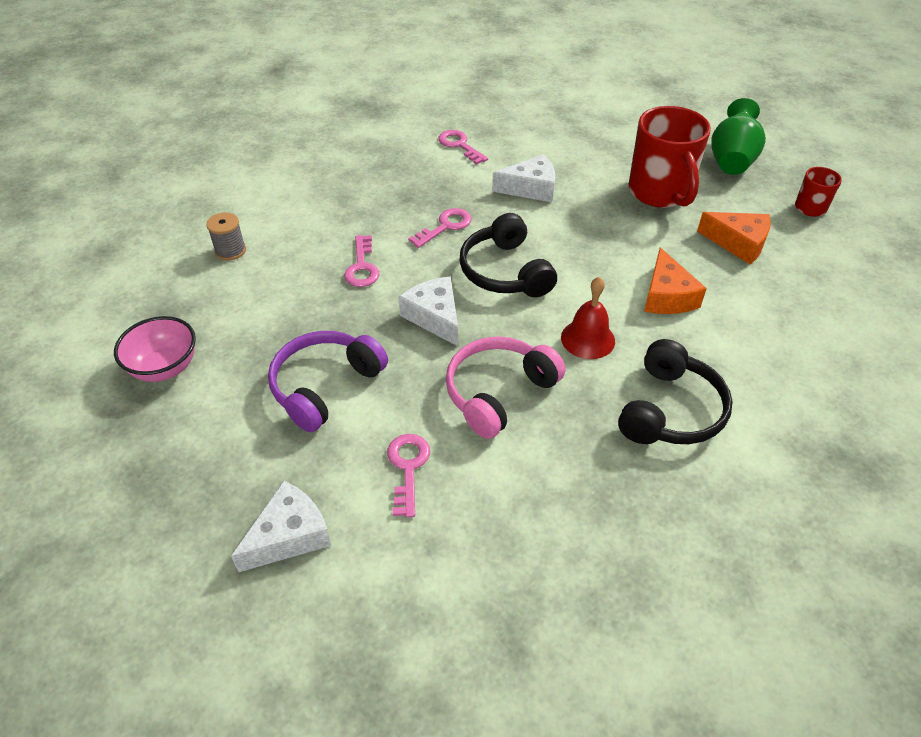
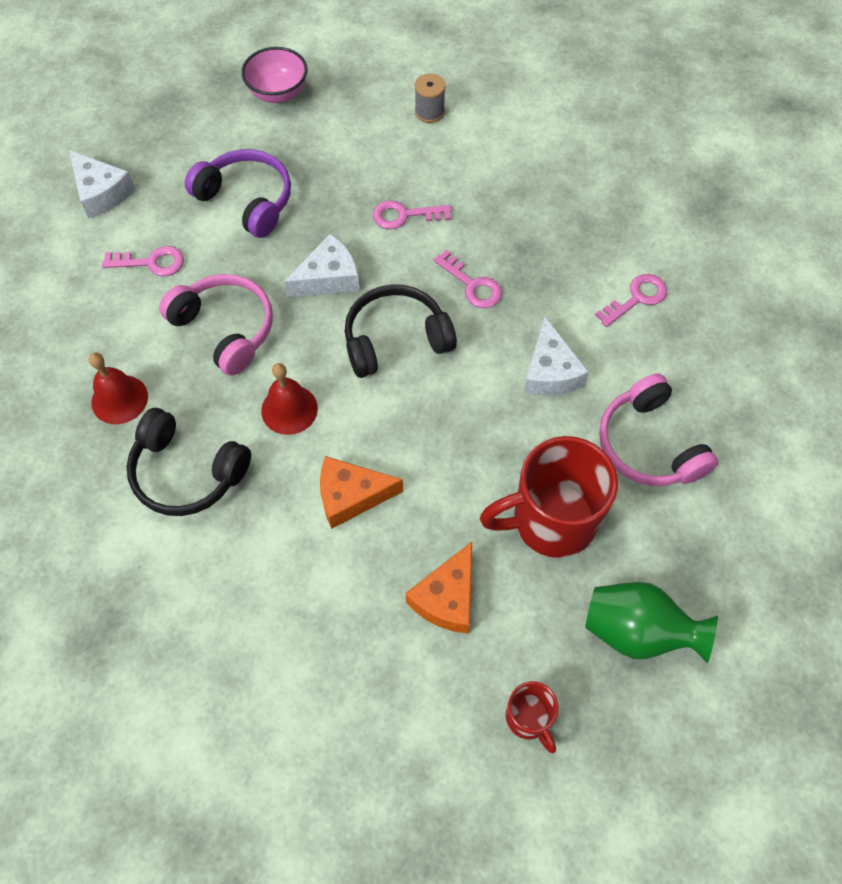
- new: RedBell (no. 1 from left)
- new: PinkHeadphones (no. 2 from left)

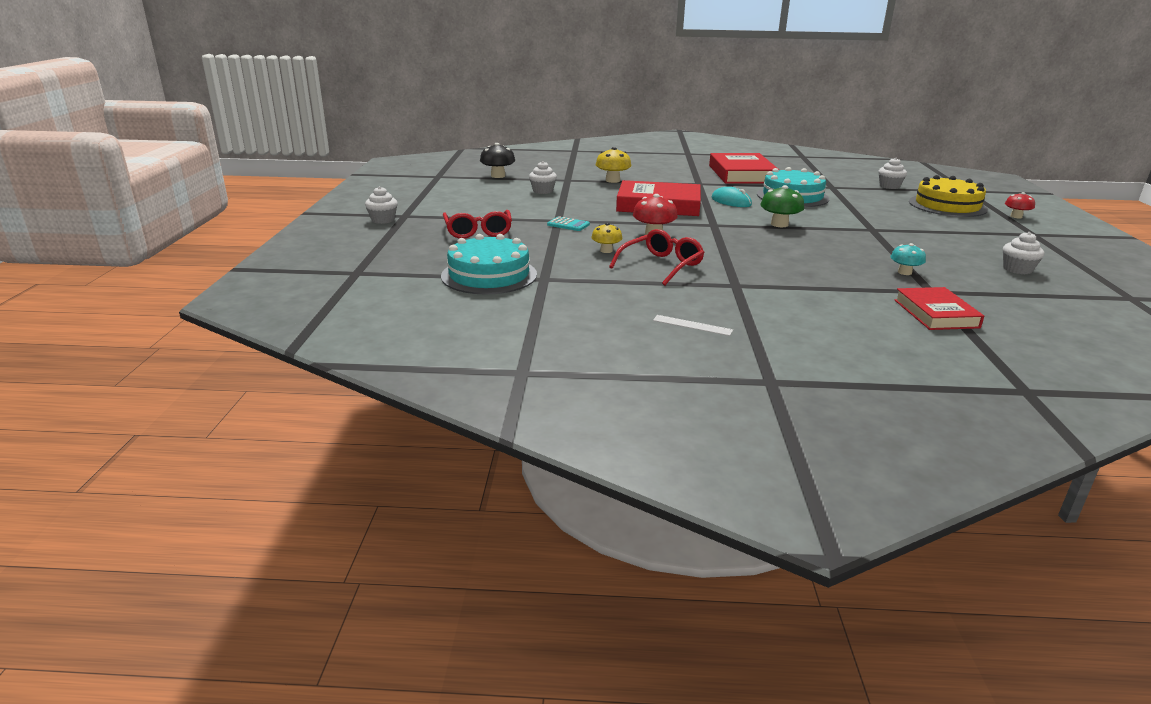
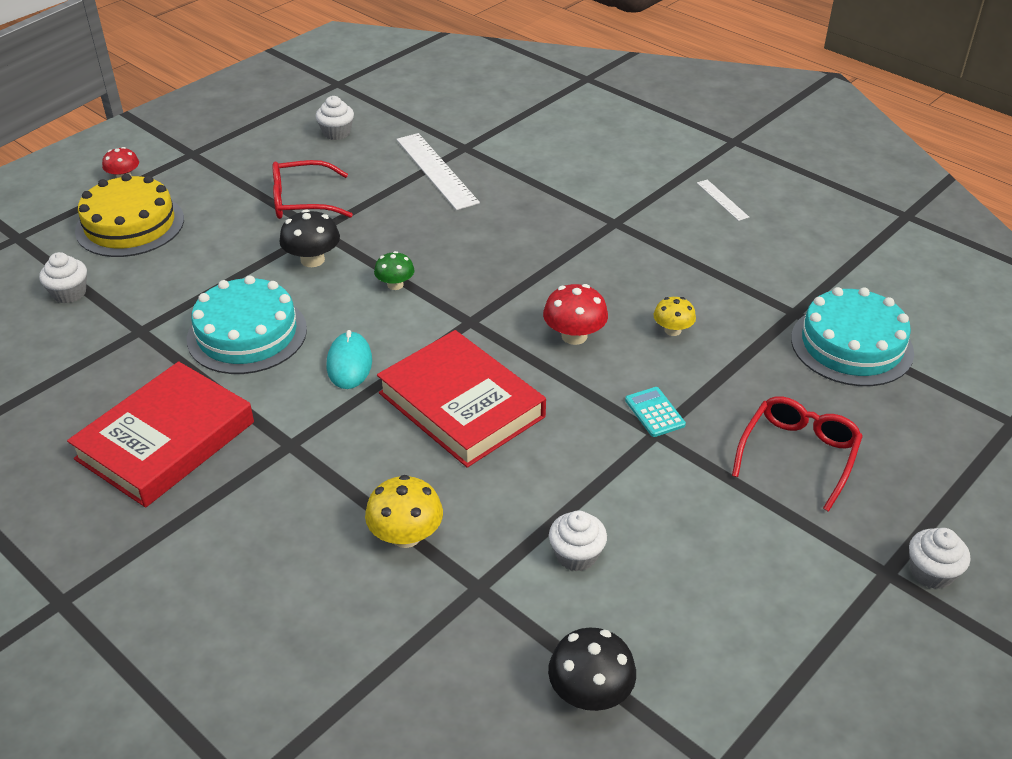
- shifted: RedGlasses (no. 2 from left in the first image) to RedGlasses (no. 1 from left)
- scaled: GreenMushroom x0.66
- swapped: TurquoiseMushroom to WhiteRuler (no. 1 from left)
- gone: RedBook (no. 3 from left)
- new: BlackMushroom (no. 1 from left)

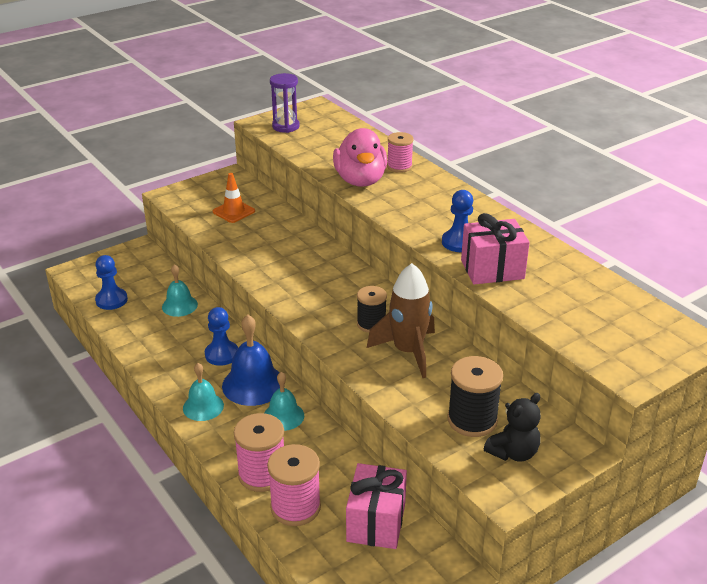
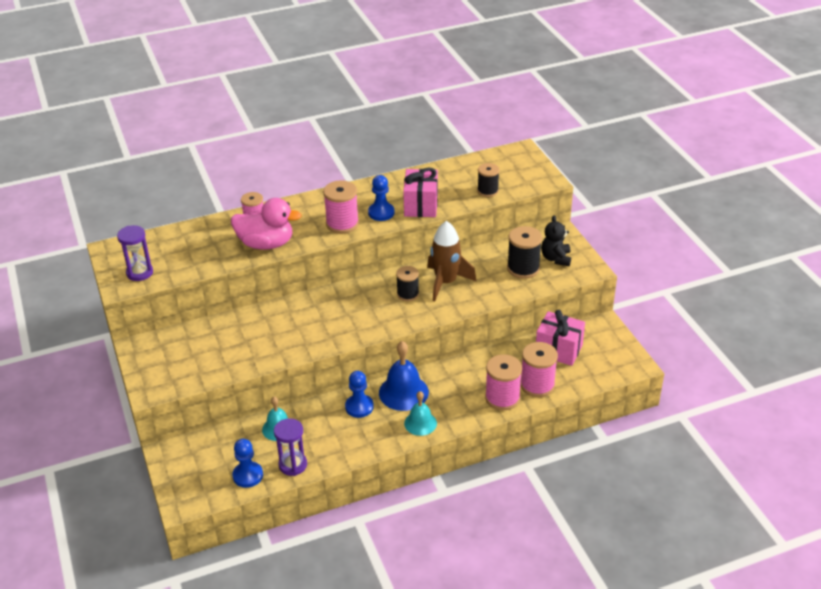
- gone: OrangeTrafficCone
- gone: TurquoiseBell (no. 3 from left)
- rotated: BlackTeddyBear 150 degrees counterclockwise
- new: PurpleHourglass (no. 2 from left)
- new: PinkSpool (no. 2 from left)
- new: BlackSpool (no. 2 from left)

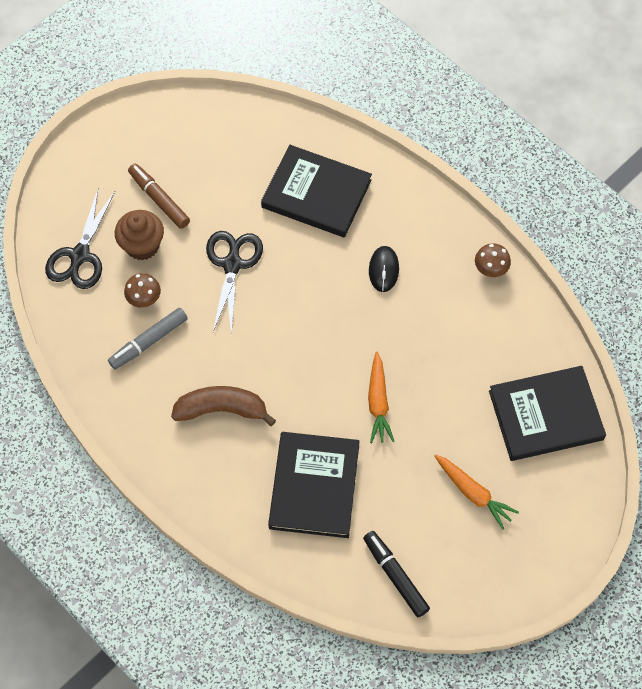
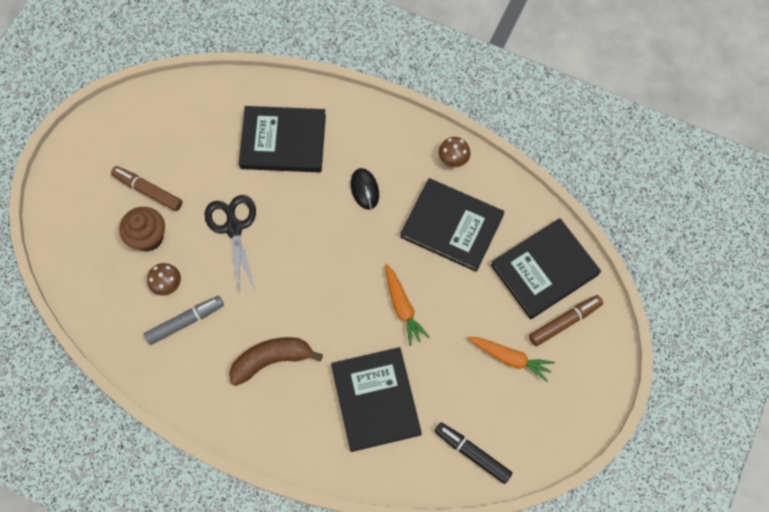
- gone: BlackScissors (no. 1 from left)
- rotated: GreyMarker 150 degrees counterclockwise
- new: BlackBook (no. 3 from left)
- new: BrownMarker (no. 2 from left)

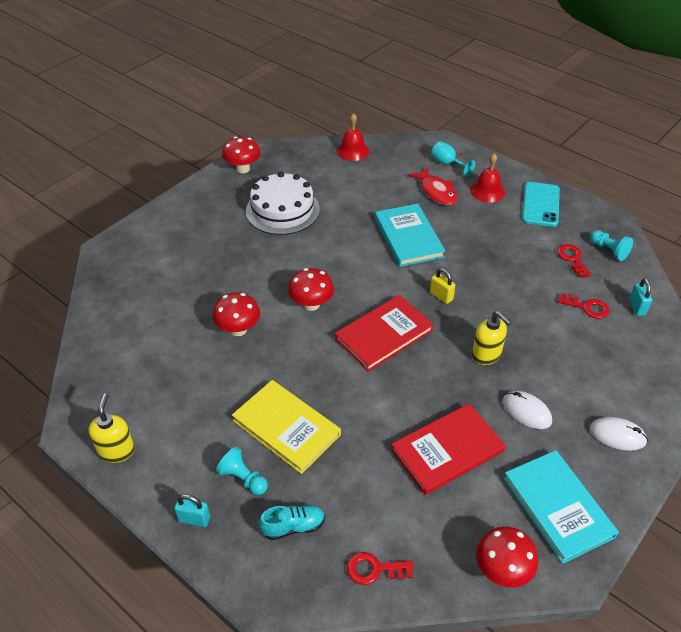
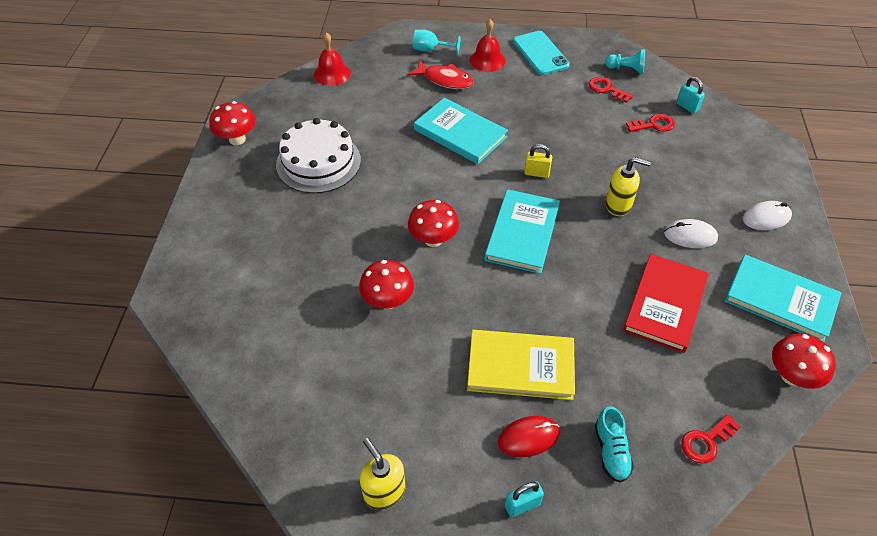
- swapped: TurquoisePawn (no. 1 from left) to RedMouse
- rotated: TurquoiseShoe 135 degrees clockwise
- repainted: RedBook (no. 1 from left) to TurquoiseBook (no. 2 from left)

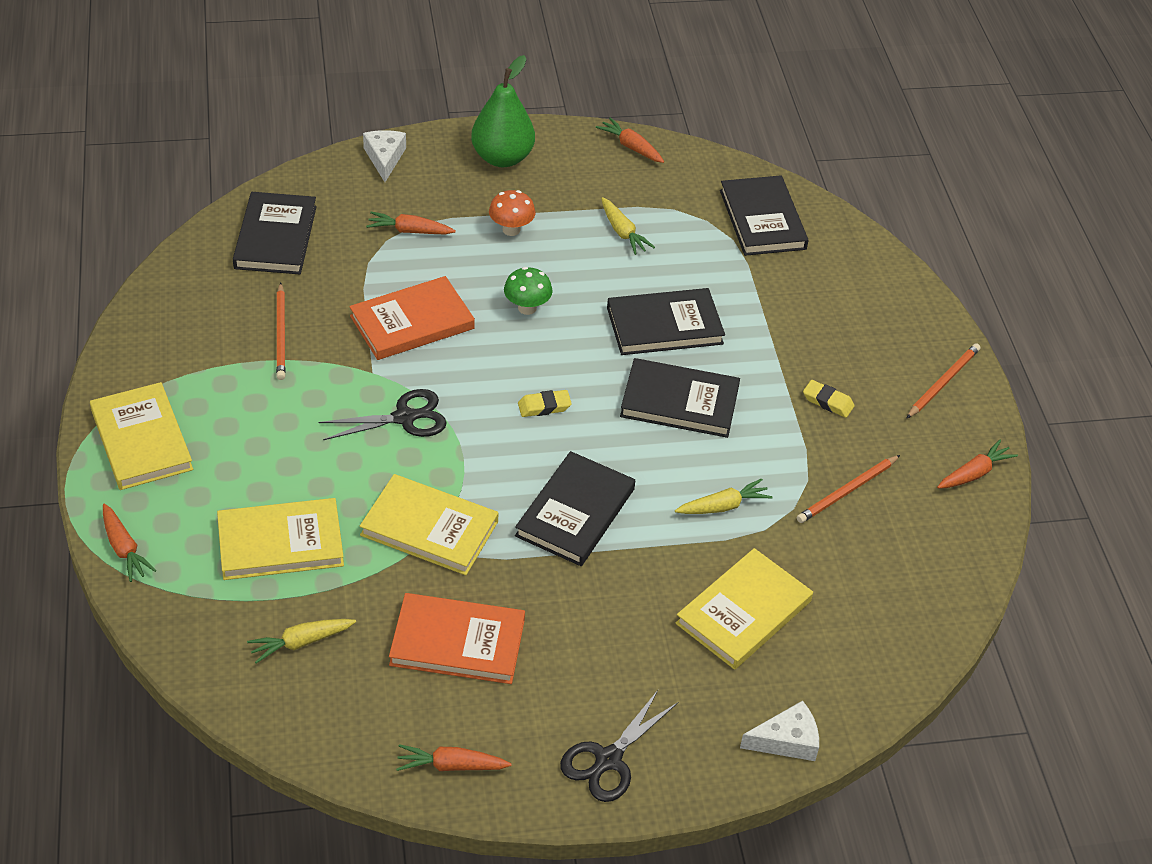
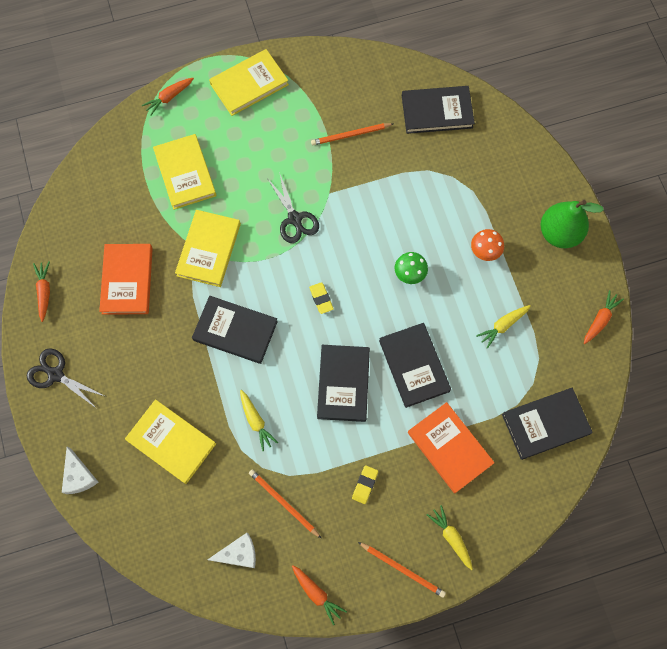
- shifted: YellowCarrot (no. 1 from left in the first image) to YellowCarrot (no. 2 from left)
- shifted: OrangeBook (no. 1 from left in the first image) to OrangeBook (no. 2 from left)
- shifted: WhiteCheese (no. 1 from left in the first image) to WhiteCheese (no. 2 from left)
- gone: OrangeCarrot (no. 2 from left)

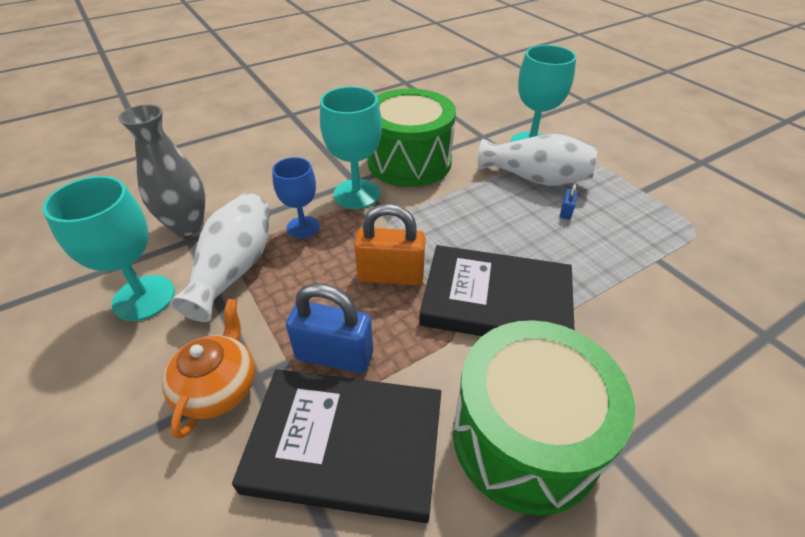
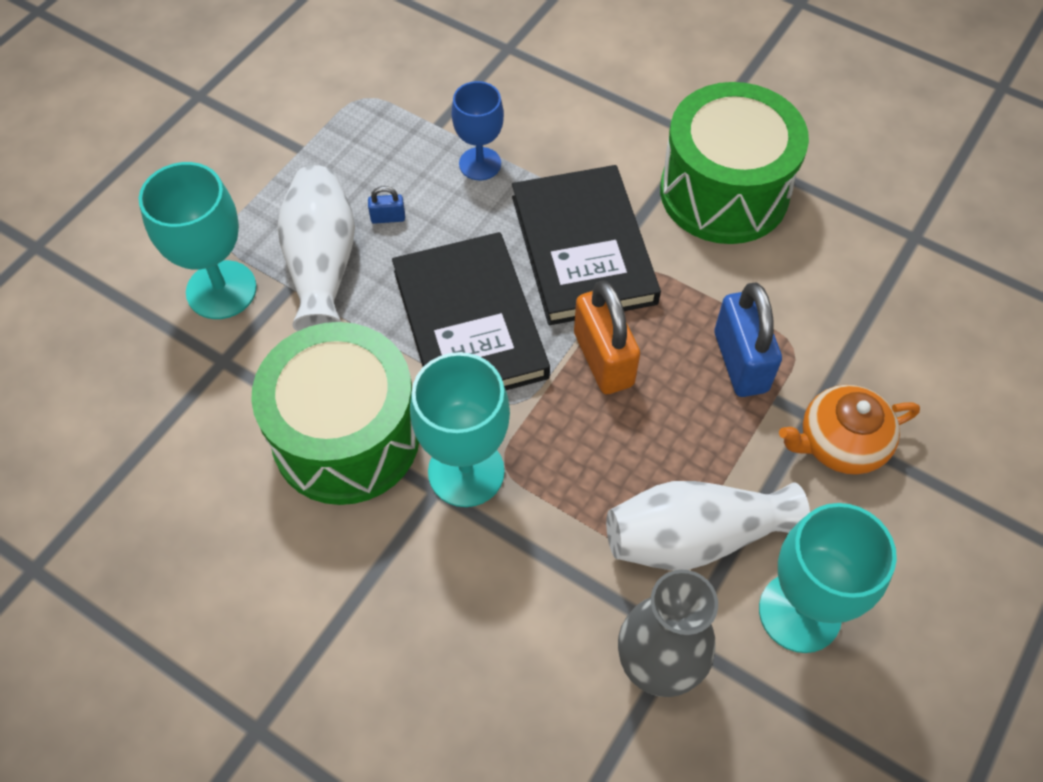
- shifted: BlackBook (no. 1 from left)
- shifted: BlueGoblet

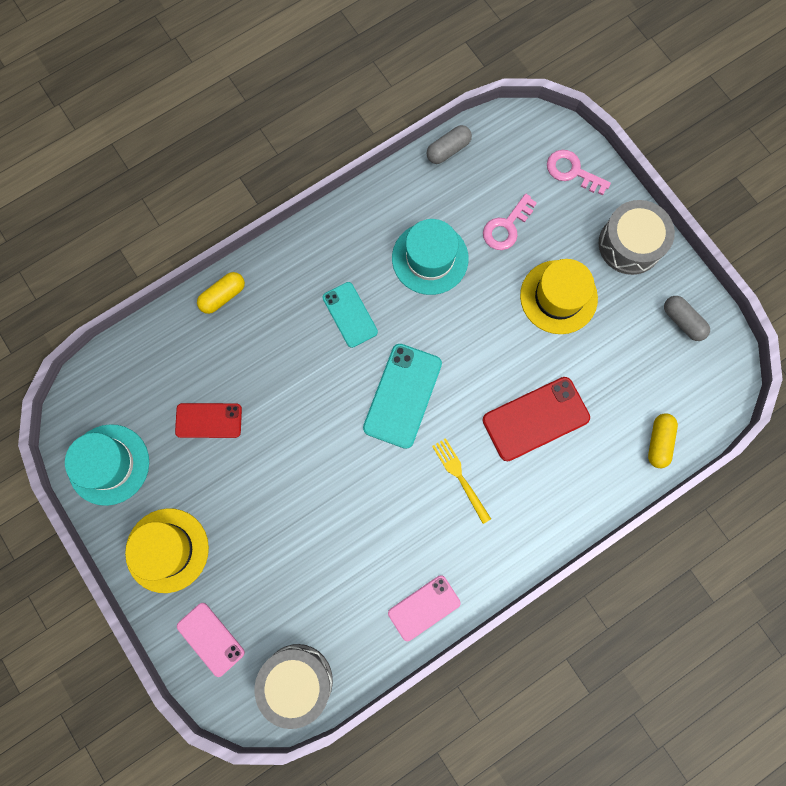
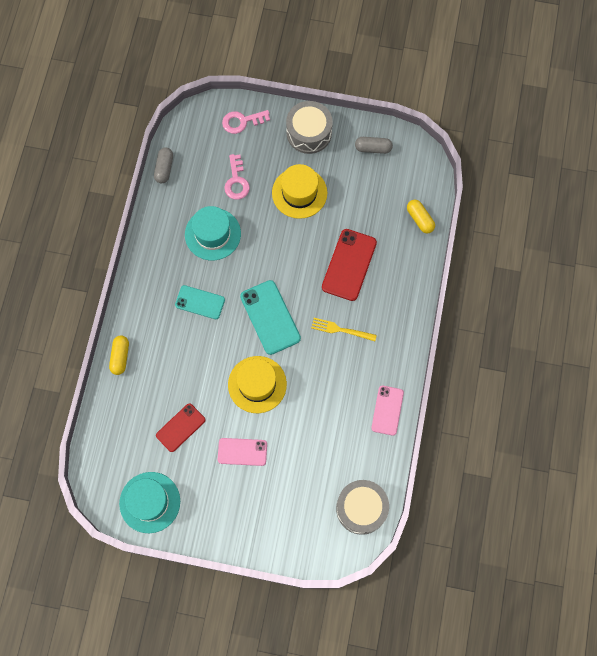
- shifted: YellowHat (no. 1 from left)
- shifted: PinkPhone (no. 1 from left)

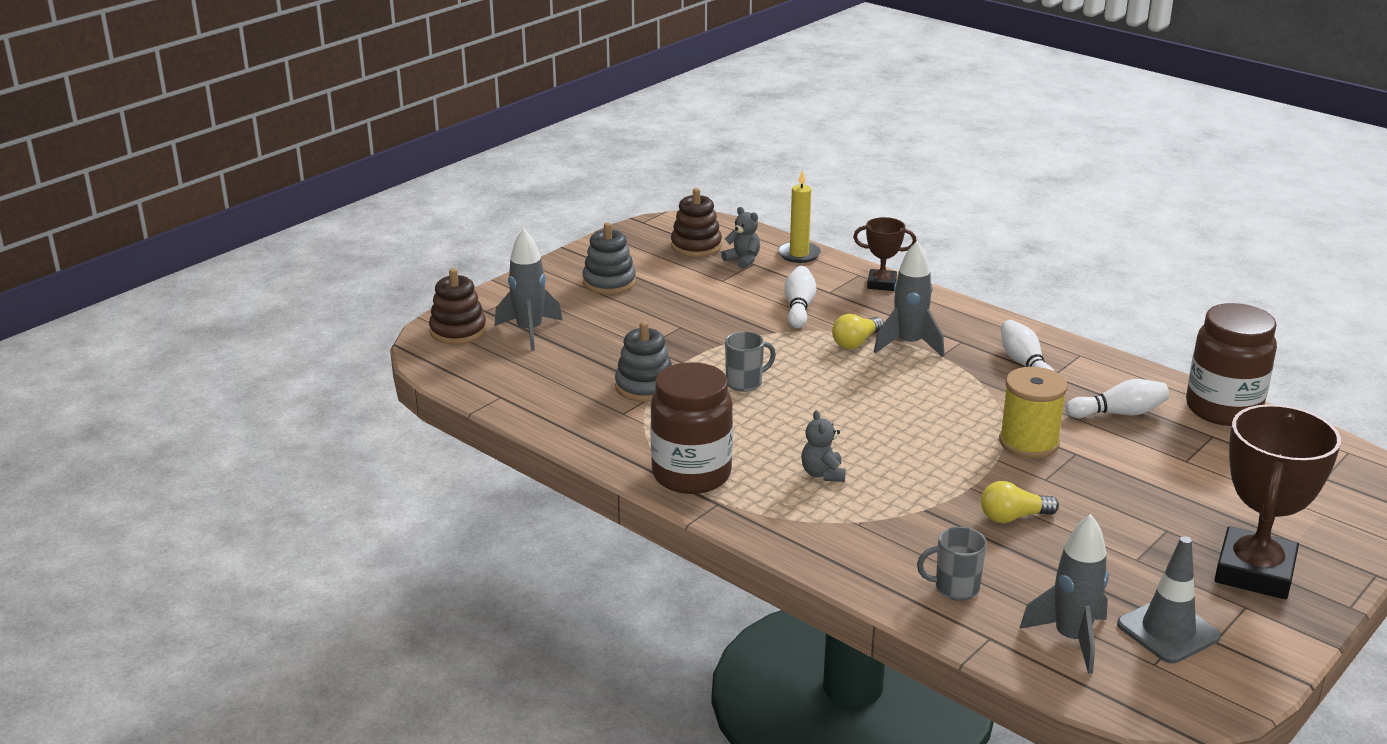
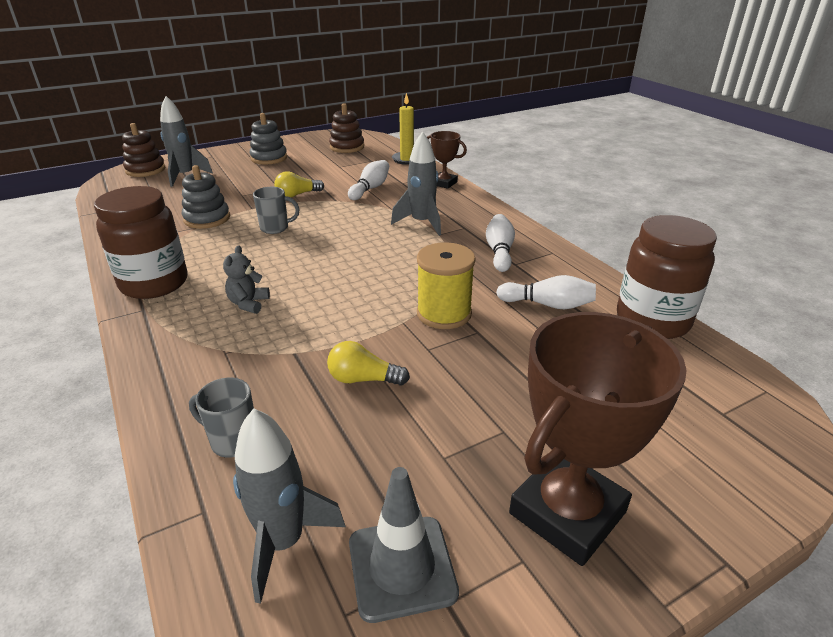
- gone: GreyTeddyBear (no. 1 from left)
- shifted: YellowLightBulb (no. 1 from left)

